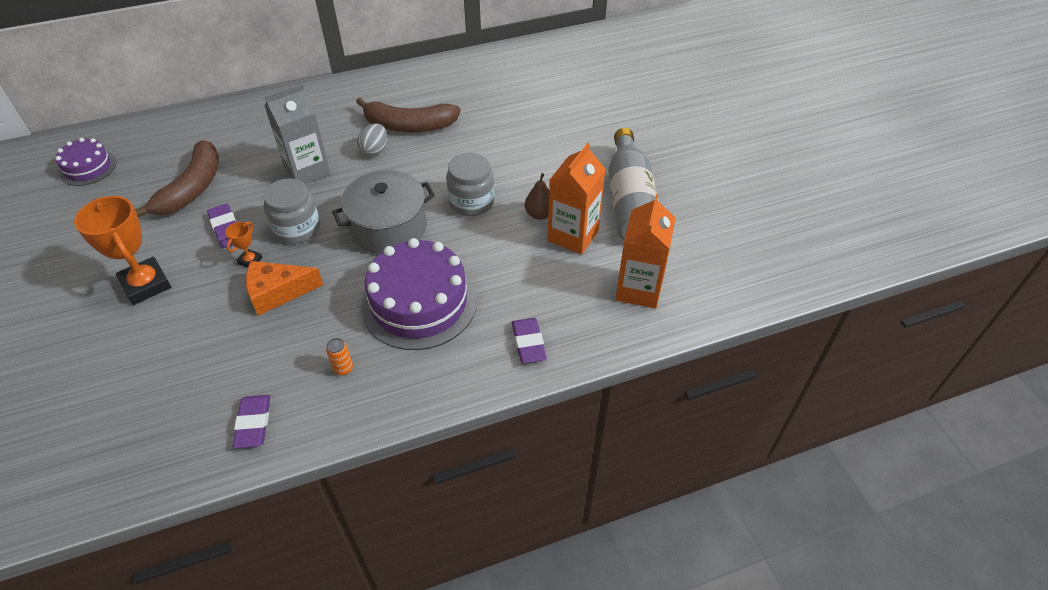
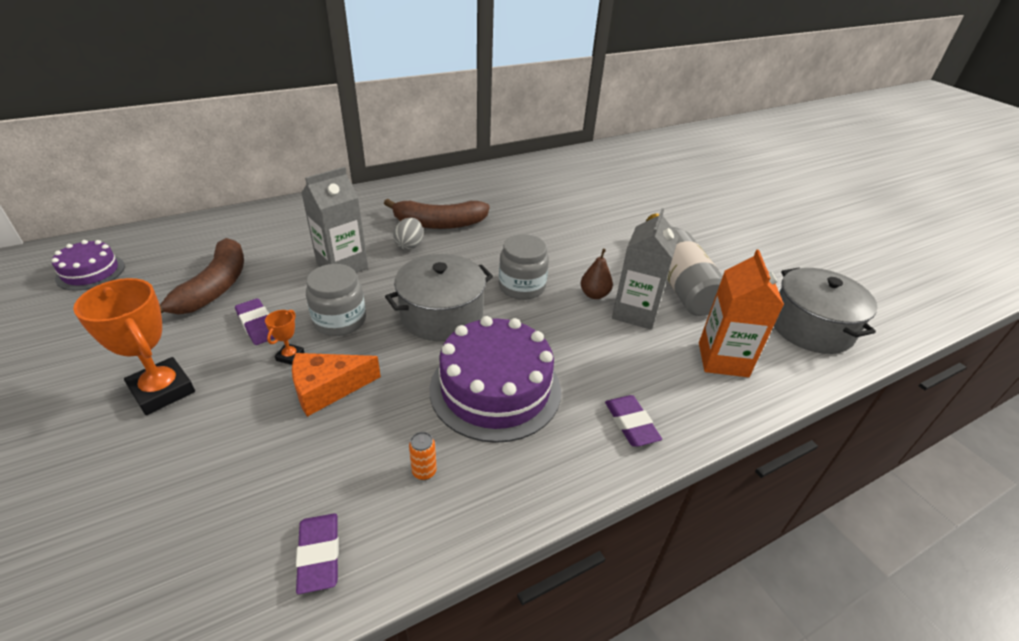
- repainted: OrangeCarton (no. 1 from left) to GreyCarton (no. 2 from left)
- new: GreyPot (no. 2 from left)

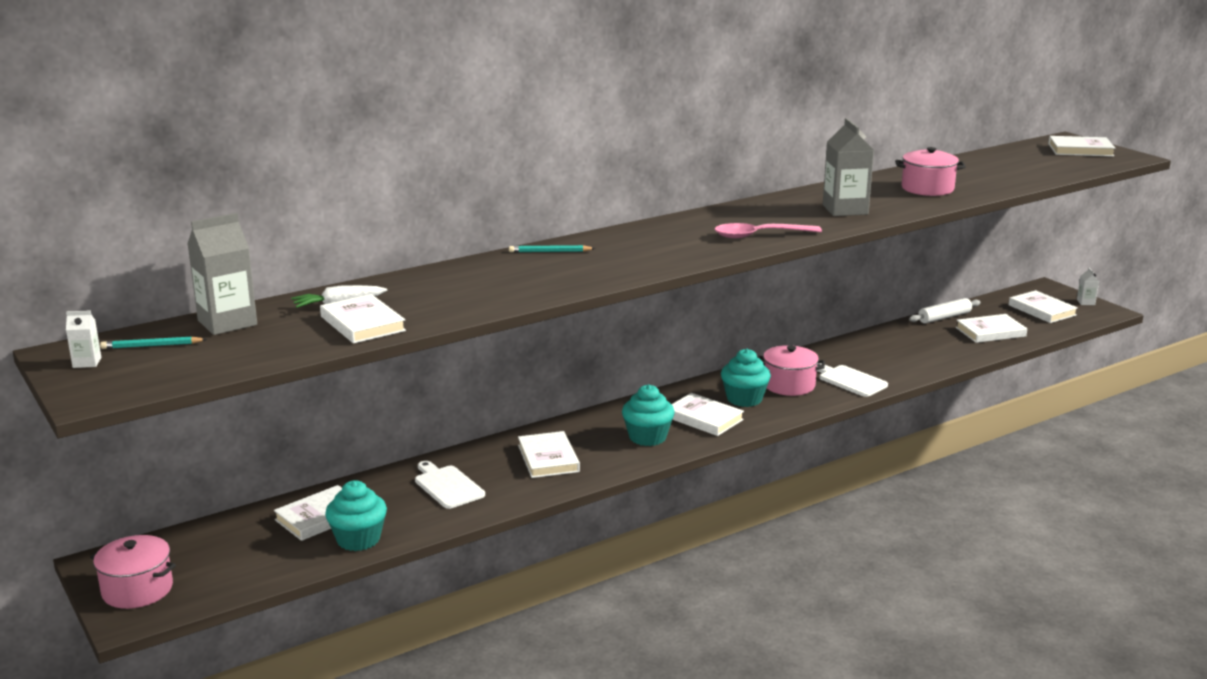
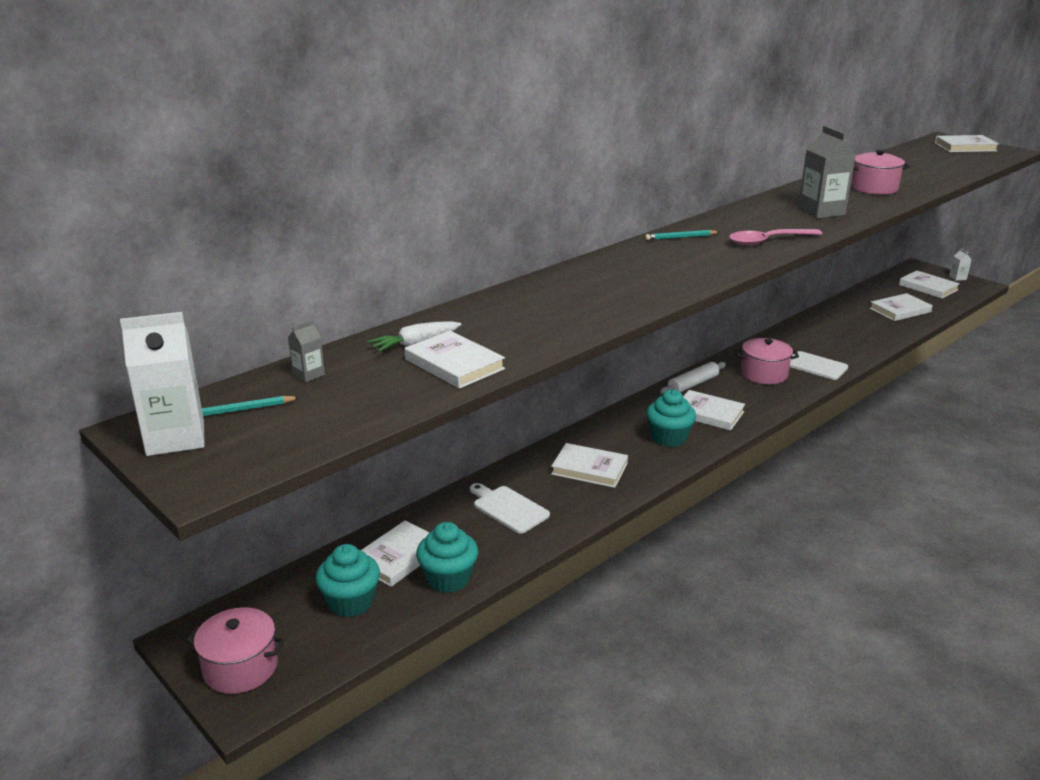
- scaled: WhiteCarton (no. 1 from left) x2.12
- scaled: GreyCarton (no. 1 from left) x0.47
- shifted: TurquoisePencil (no. 2 from left)
- rotated: WhiteBook (no. 3 from left) 45 degrees counterclockwise
- shifted: TurquoiseCupcake (no. 3 from left in the first image) to TurquoiseCupcake (no. 1 from left)
- shifted: WhiteRollingPin

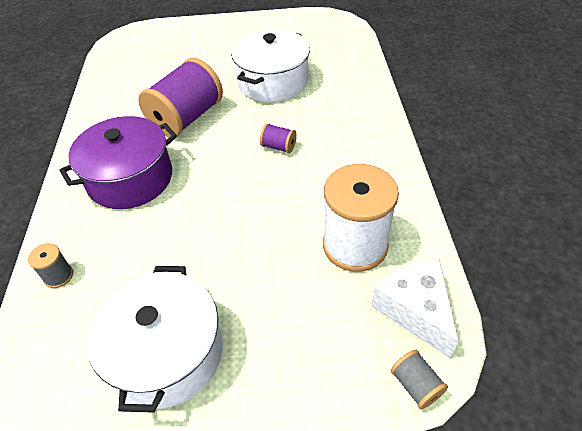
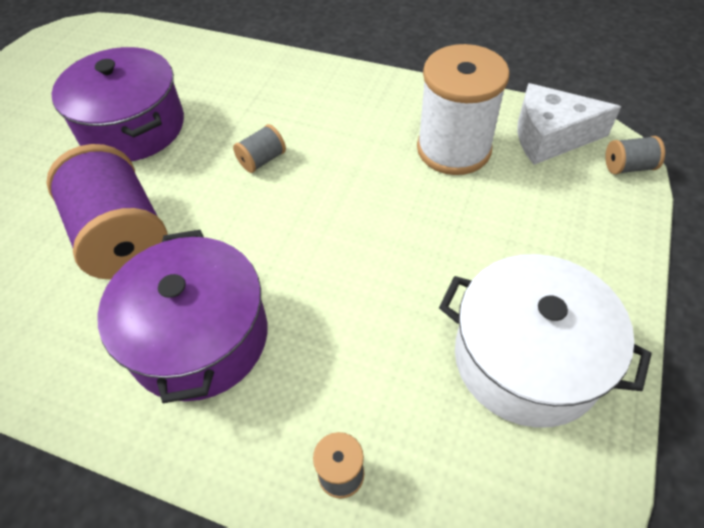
- repainted: WhitePot (no. 2 from left) to PurplePot (no. 1 from left)
- repainted: PurpleSpool (no. 2 from left) to GreySpool (no. 1 from left)

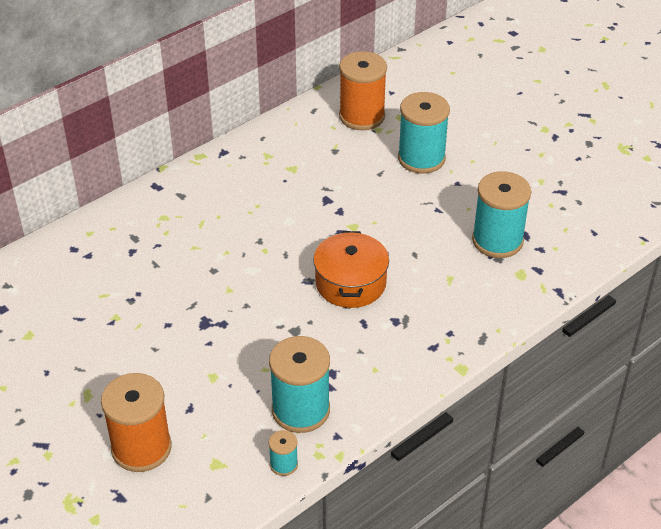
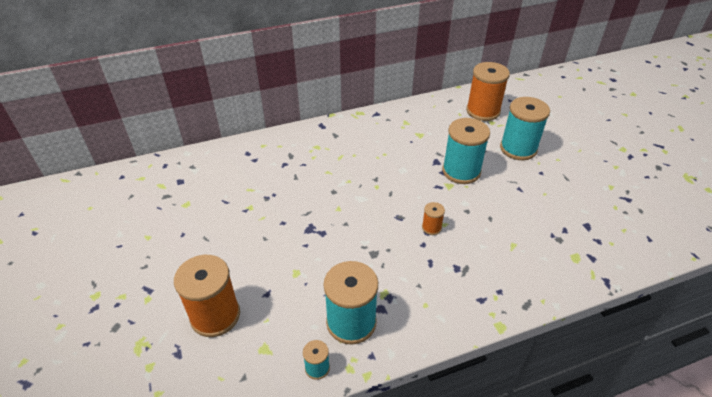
- swapped: OrangePot to OrangeSpool (no. 2 from left)
- shifted: TurquoiseSpool (no. 4 from left in the first image) to TurquoiseSpool (no. 3 from left)

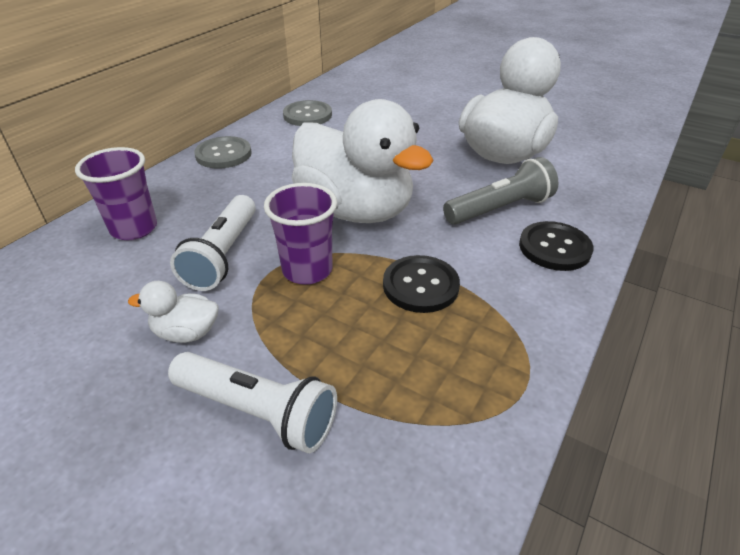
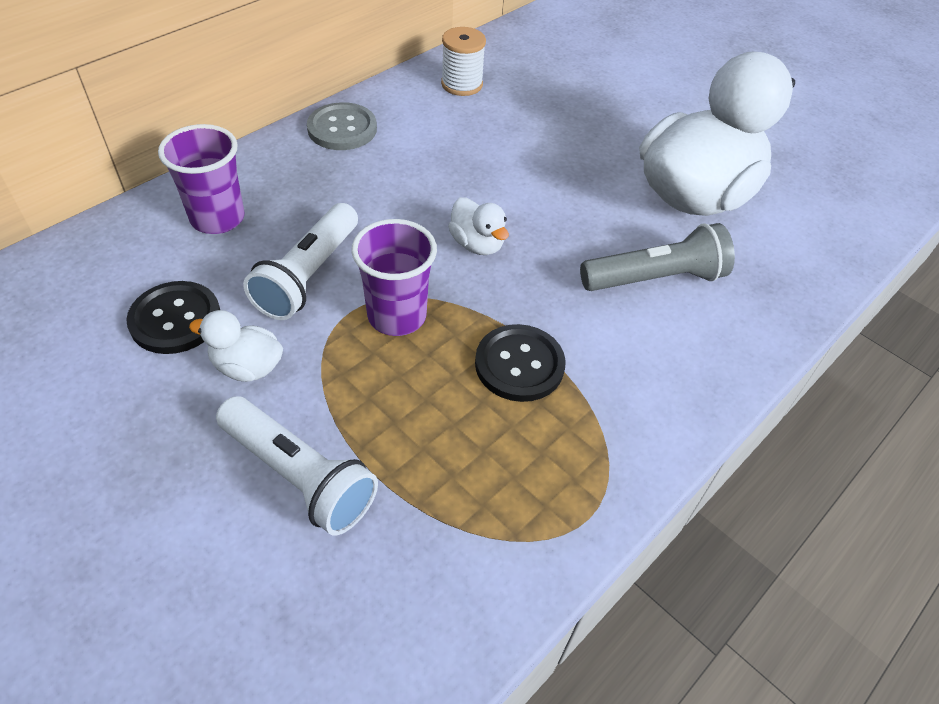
- swapped: GreyButton (no. 2 from left) to WhiteSpool
- scaled: WhiteDuck (no. 2 from left) x0.41
- shifted: BlackButton (no. 2 from left in the first image) to BlackButton (no. 1 from left)

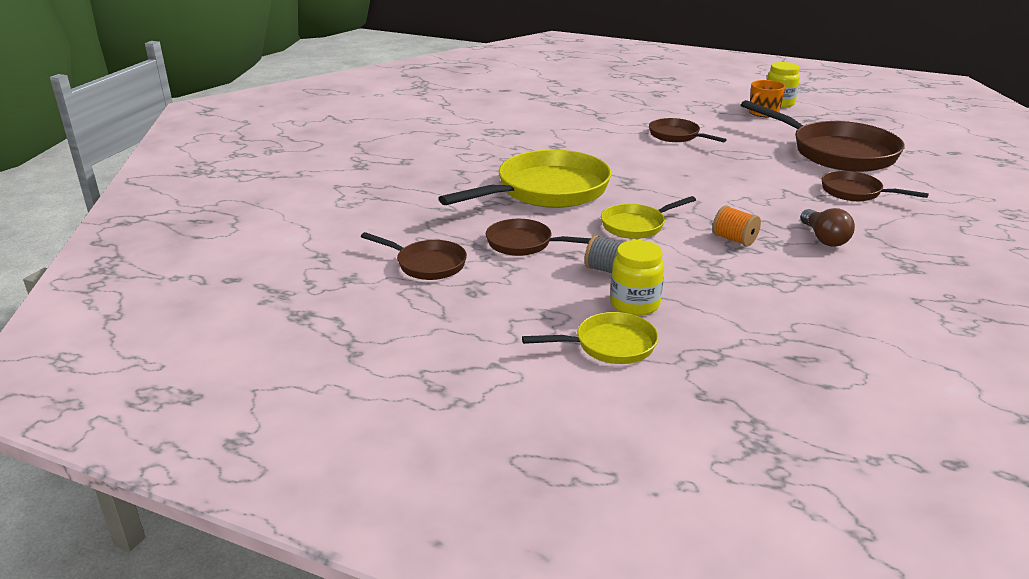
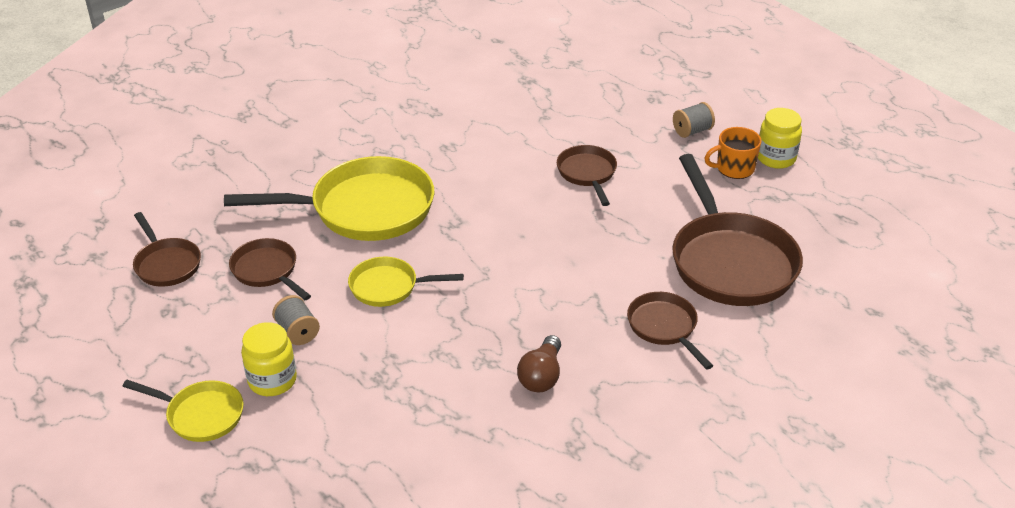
- gone: OrangeSpool
- new: GreySpool (no. 2 from left)

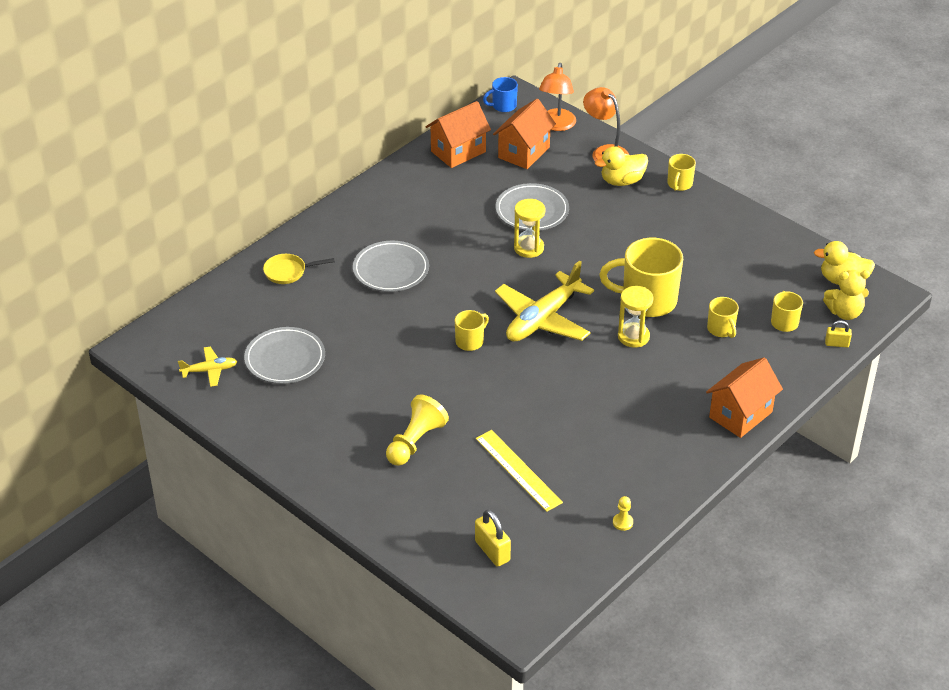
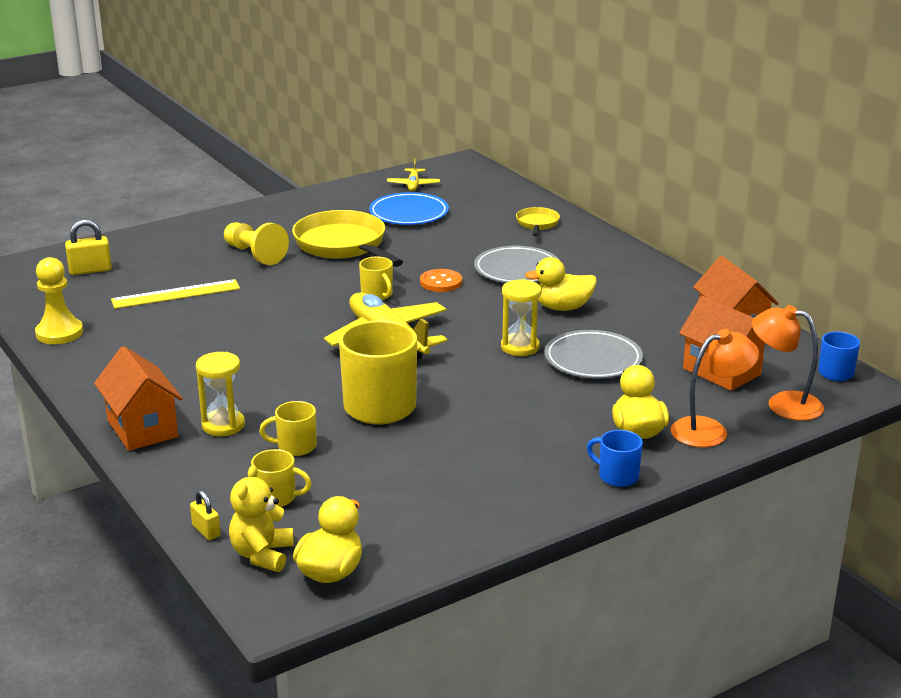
- repainted: GreyPlate (no. 1 from left) to BluePlate
- scaled: YellowPawn (no. 2 from left in the first image) x2.09
- shifted: YellowHourglass (no. 2 from left in the first image) to YellowHourglass (no. 1 from left)
- repainted: YellowMug (no. 3 from left) to BlueMug (no. 1 from left)
- rotated: YellowPadlock (no. 2 from left) 60 degrees counterclockwise
- new: YellowPan (no. 1 from left)
- new: OrangeButton
- new: YellowDuck (no. 2 from left)

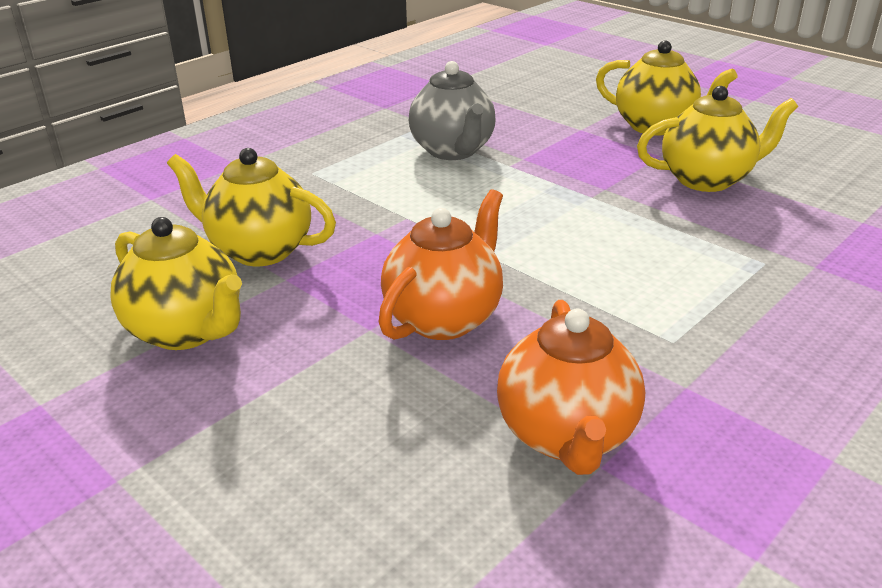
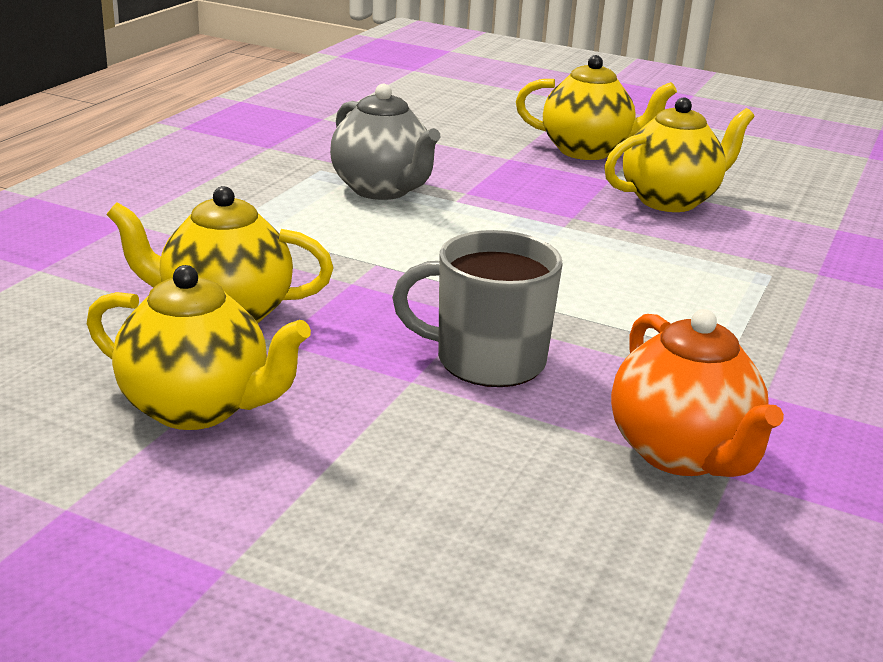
- swapped: OrangeTeapot (no. 1 from left) to GreyMug

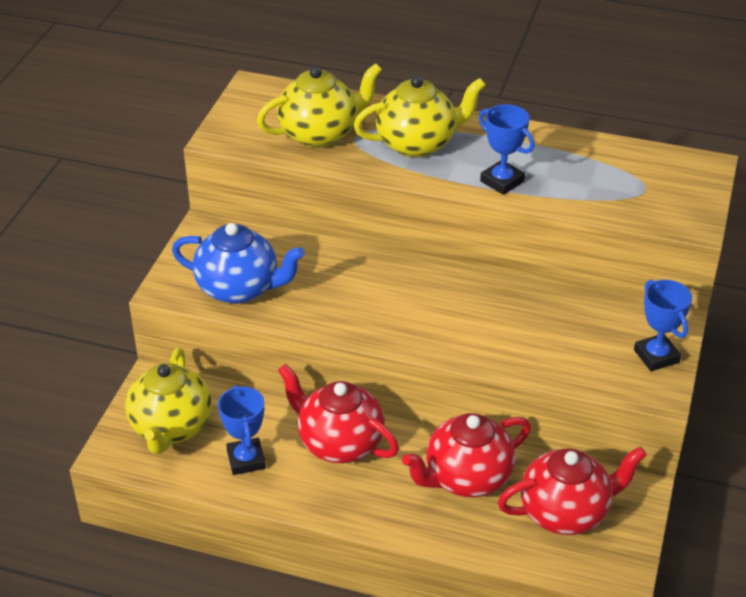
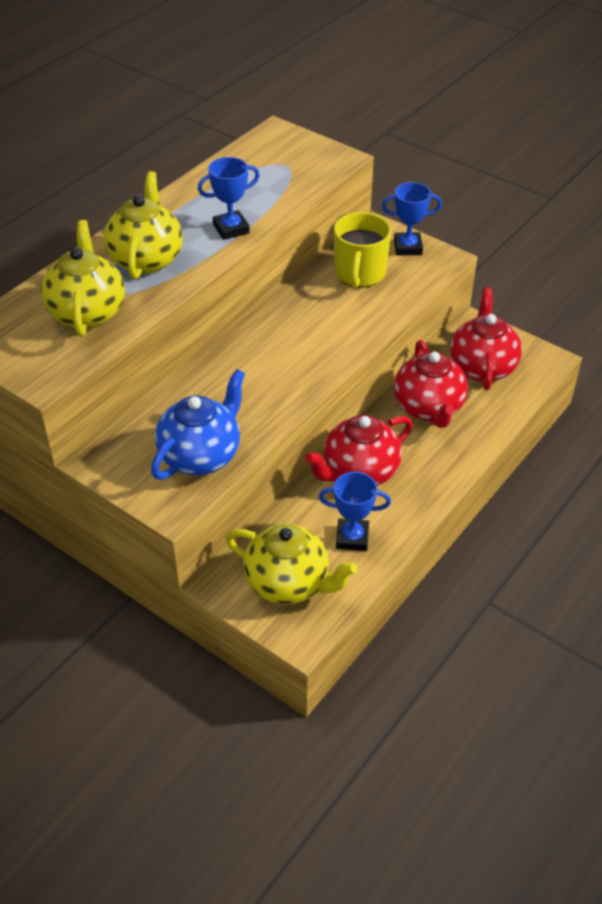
- new: YellowMug

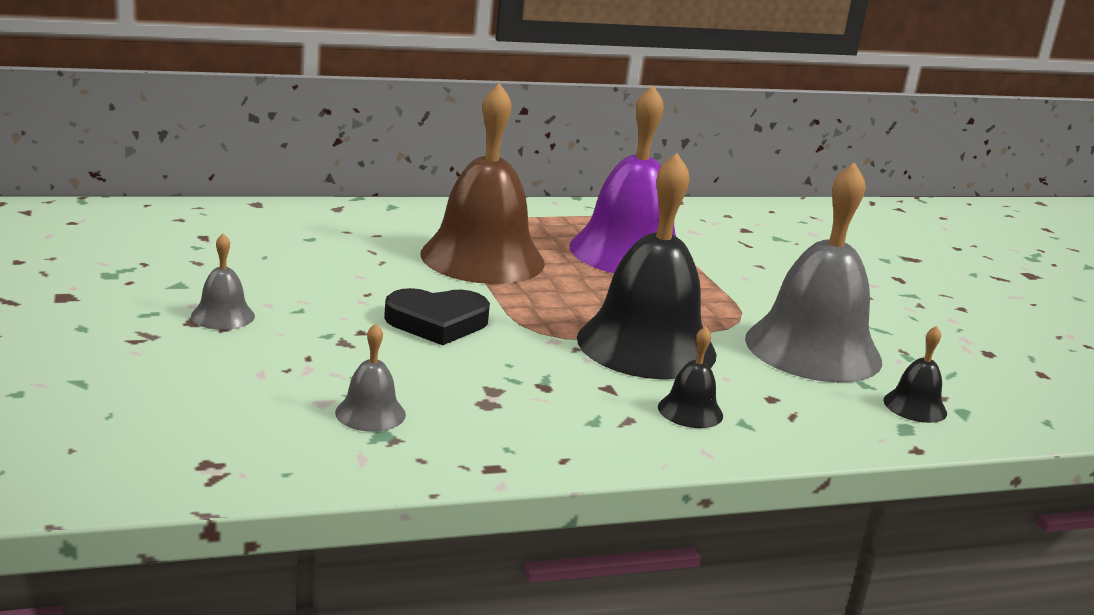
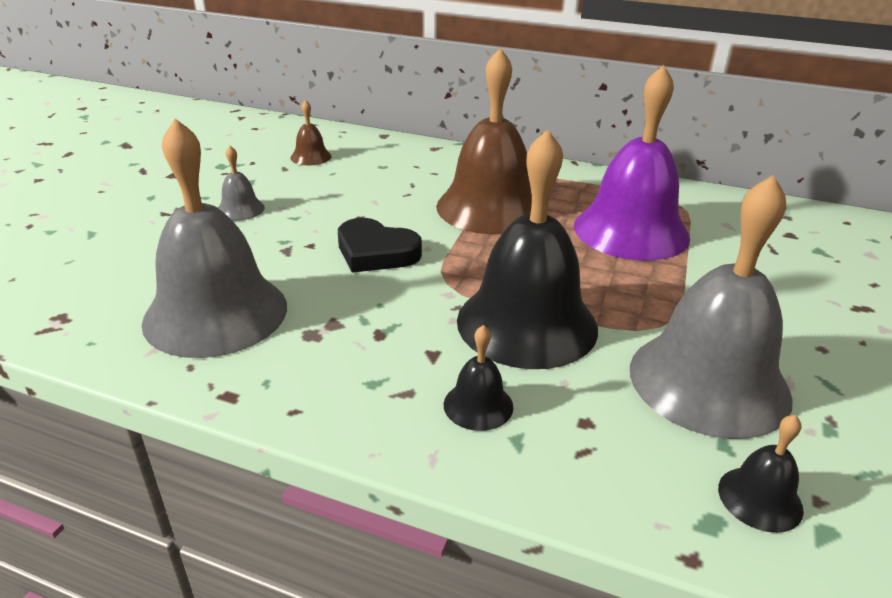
- scaled: GreyBell (no. 2 from left in the first image) x2.34
- new: BrownBell (no. 1 from left)

